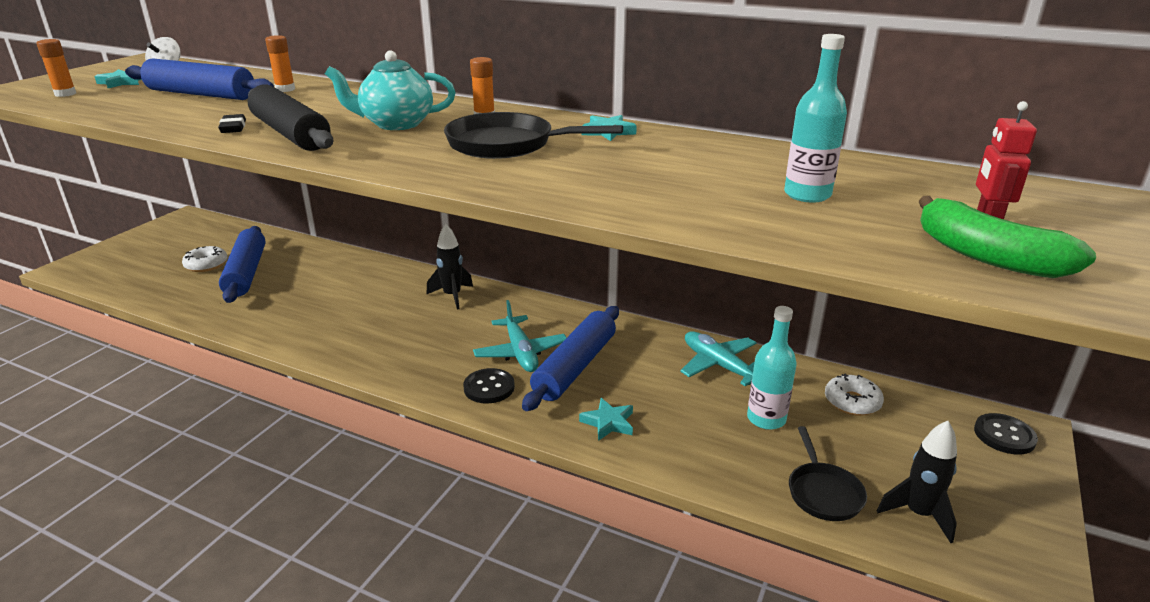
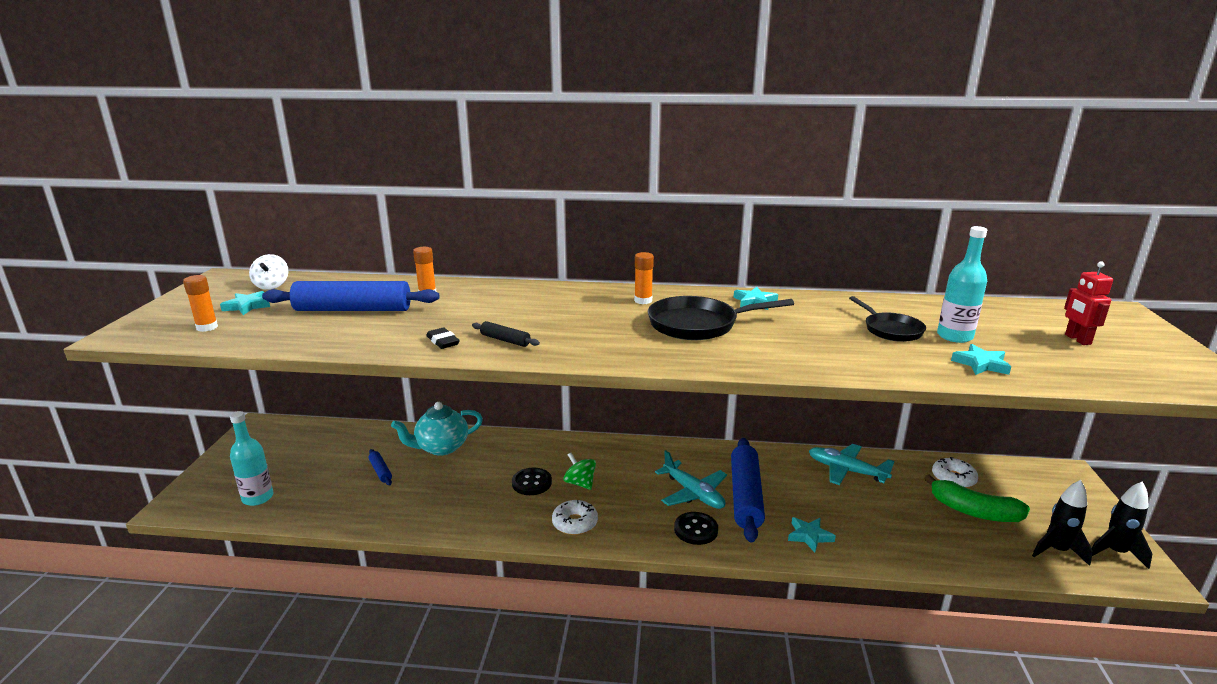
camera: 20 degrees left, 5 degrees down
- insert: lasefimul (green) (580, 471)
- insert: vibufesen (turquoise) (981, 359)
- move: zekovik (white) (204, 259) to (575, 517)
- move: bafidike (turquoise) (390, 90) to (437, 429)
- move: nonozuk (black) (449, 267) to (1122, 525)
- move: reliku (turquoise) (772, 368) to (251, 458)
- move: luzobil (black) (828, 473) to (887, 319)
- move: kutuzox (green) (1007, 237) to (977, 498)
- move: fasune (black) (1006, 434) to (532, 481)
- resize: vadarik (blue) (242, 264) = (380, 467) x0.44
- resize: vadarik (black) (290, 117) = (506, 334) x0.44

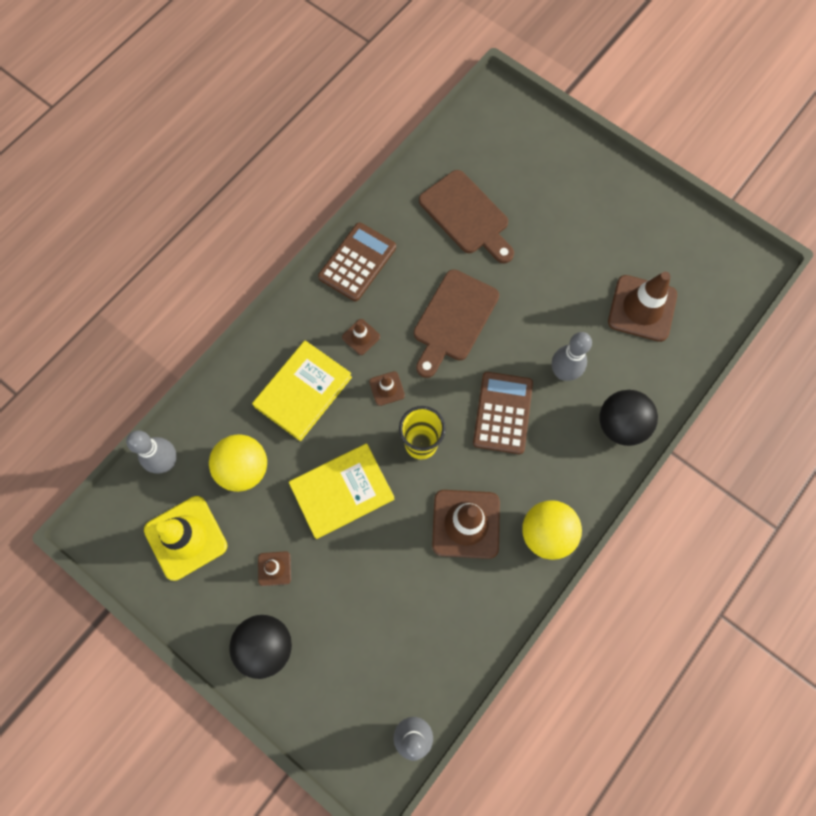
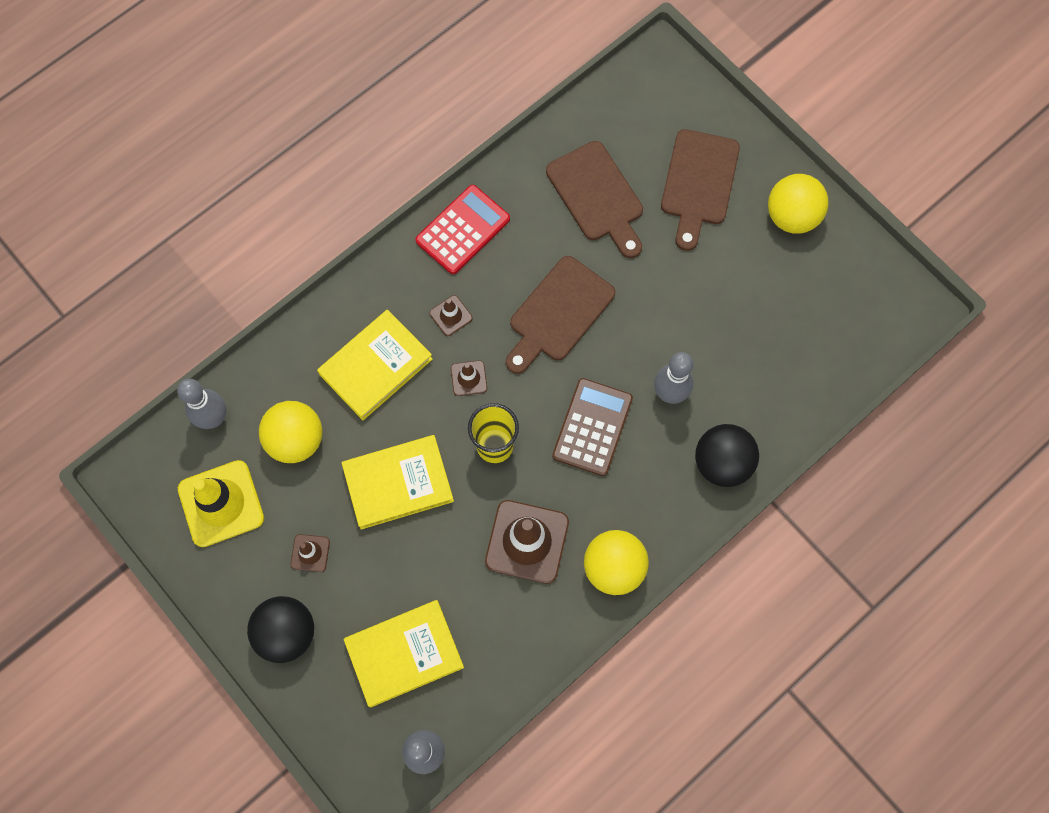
camera: 10 degrees right, 0 degrees up
- delete: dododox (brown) (642, 307)
- insert: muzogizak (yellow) (404, 653)
- insert: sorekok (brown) (700, 190)
- insert: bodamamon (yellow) (798, 204)
- recolor: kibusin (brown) (357, 261) to kibusin (red) (462, 229)

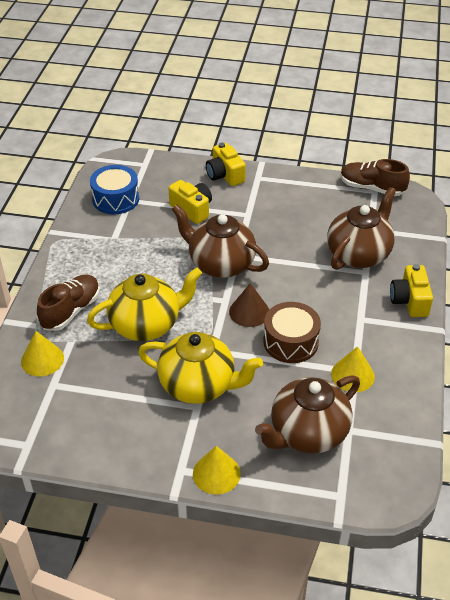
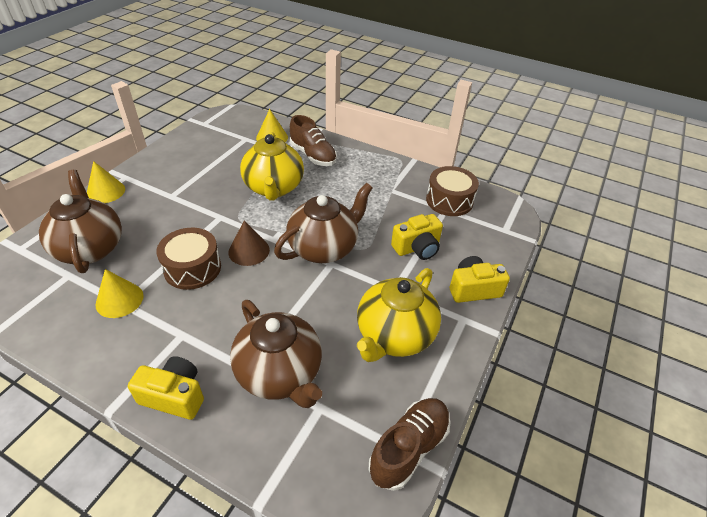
camera: 105 degrees right, 0 degrees up
- move: bafidike (yellow) (200, 368) to (399, 315)
- recolor: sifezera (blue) (114, 189) to sifezera (brown) (452, 191)

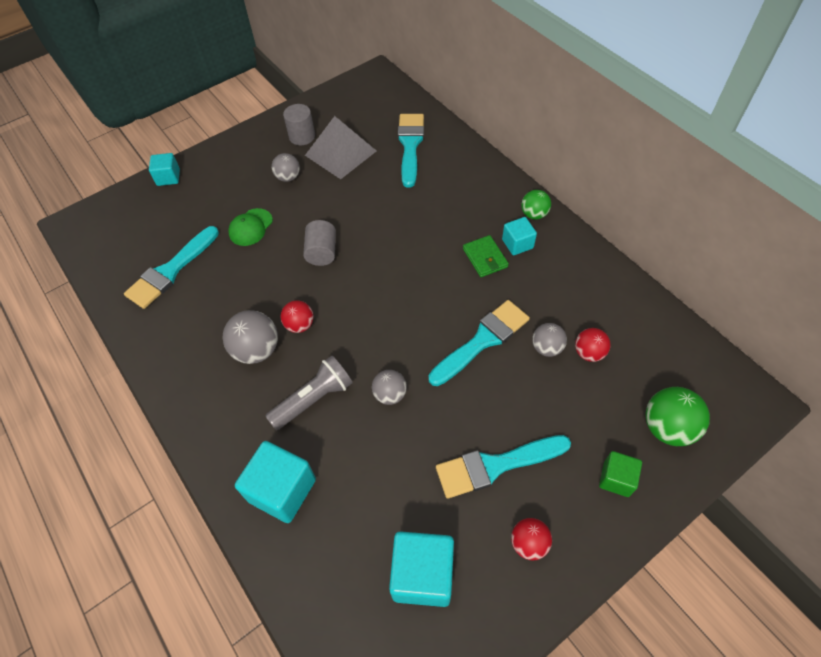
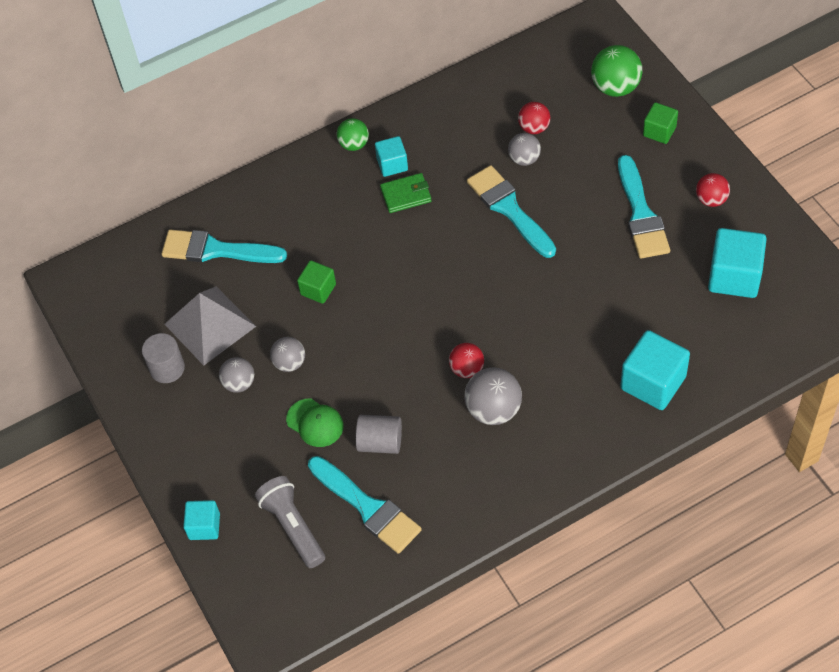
camera: 80 degrees left, 0 degrees up
- insert: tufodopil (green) (316, 282)
- move: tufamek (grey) (309, 393) to (290, 522)
- move: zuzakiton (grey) (319, 243) to (379, 434)
- move: bodamamon (grey) (389, 387) to (287, 354)

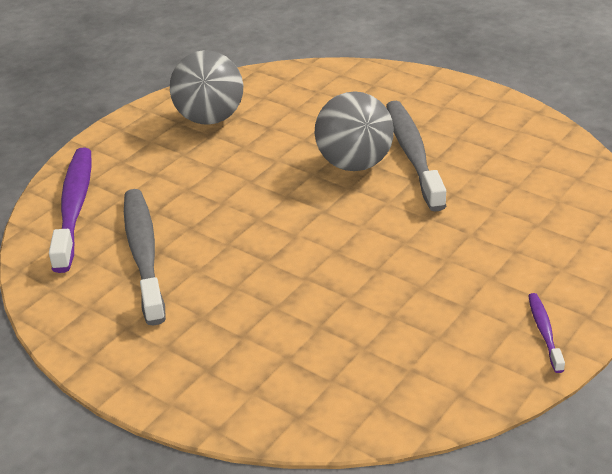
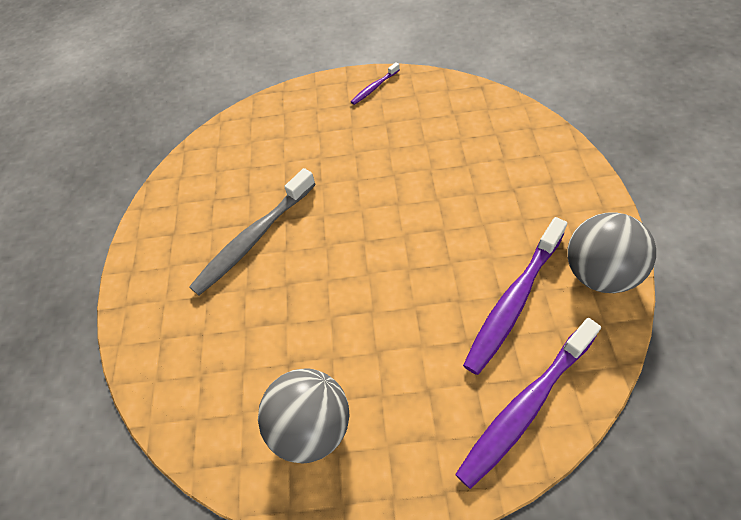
camera: 125 degrees left, 20 degrees up
- move: bodamamon (grey) (354, 131) to (611, 252)
- recolor: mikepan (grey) (145, 257) to mikepan (purple) (515, 296)

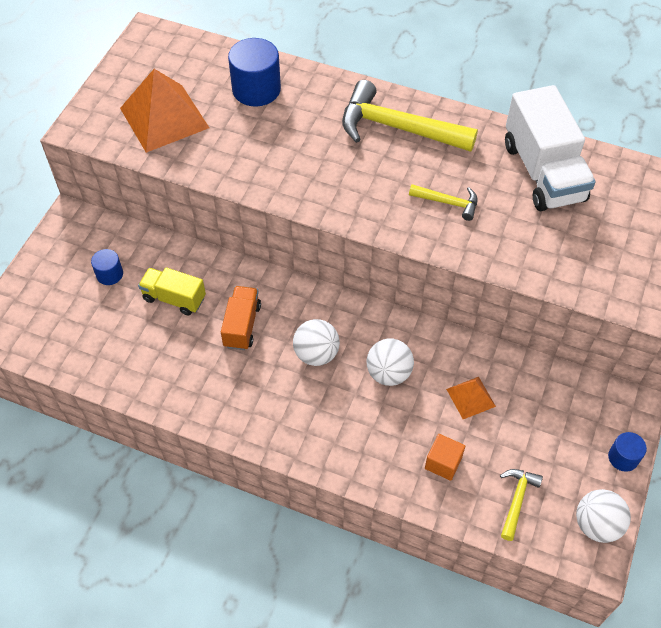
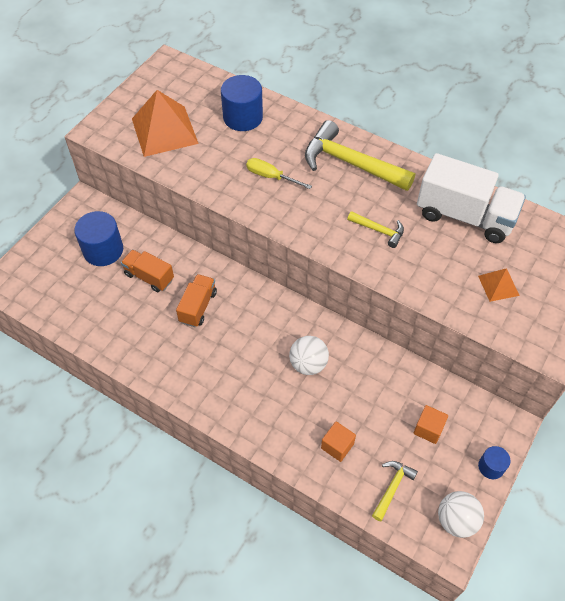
camera: 10 degrees right, 0 degrees up
- delete: bodamamon (white) (316, 342)
- insert: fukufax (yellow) (279, 173)
- insert: tufodopil (orange) (431, 424)
- move: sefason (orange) (471, 398) to (499, 285)
- recolor: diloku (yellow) (172, 291) to diloku (orange) (147, 270)
- rotate: diloku (white) (550, 148) = (471, 198) 60 degrees counterclockwise
- resize: zuzakiton (blue) (107, 267) = (98, 238) x1.85

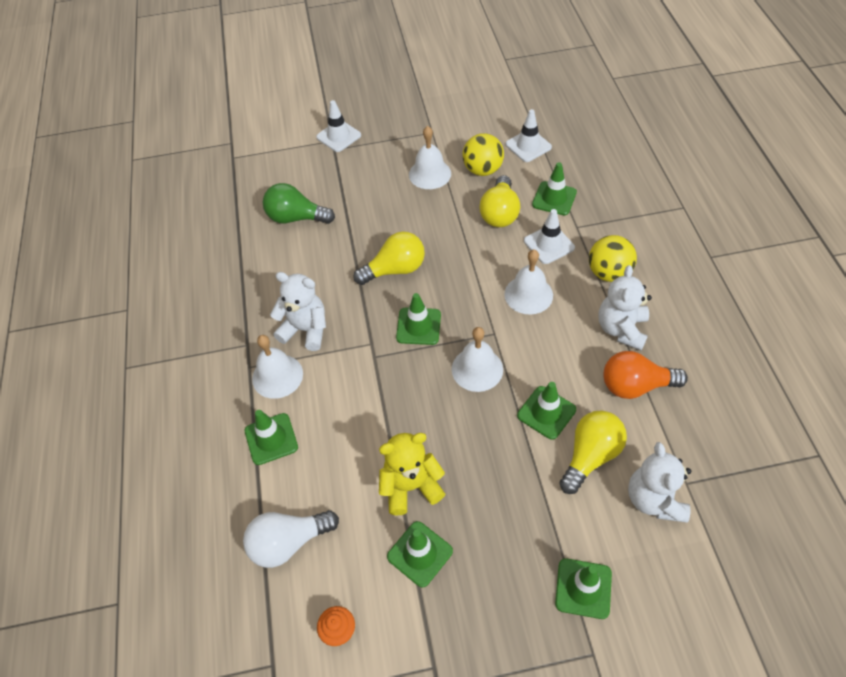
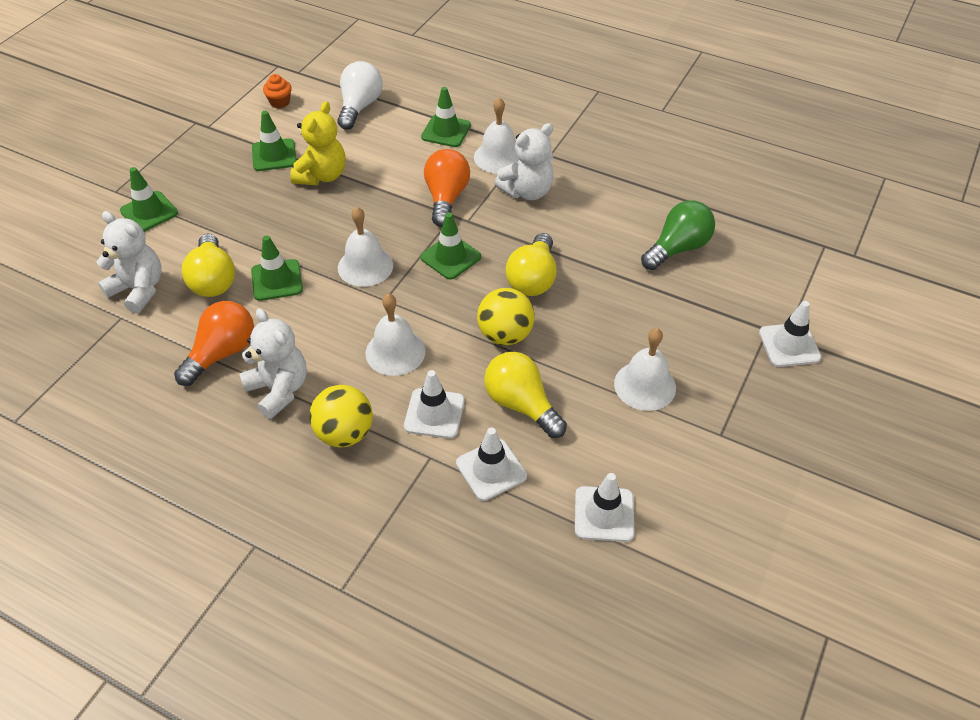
camera: 125 degrees right, 5 degrees down
- insert: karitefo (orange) (447, 188)
- move: bodamamon (yellow) (483, 154) to (506, 316)
- recolor: dododox (green) (554, 188) to dododox (white) (491, 464)

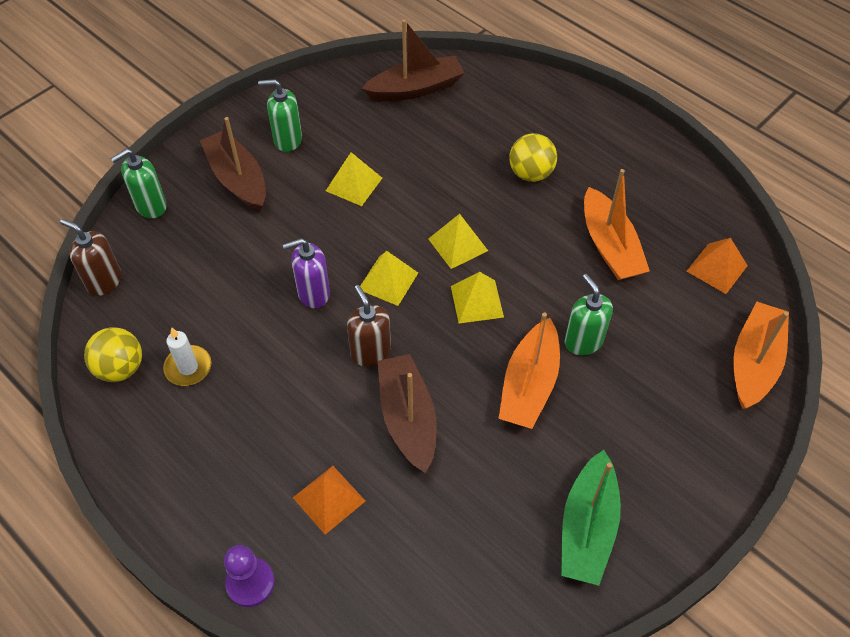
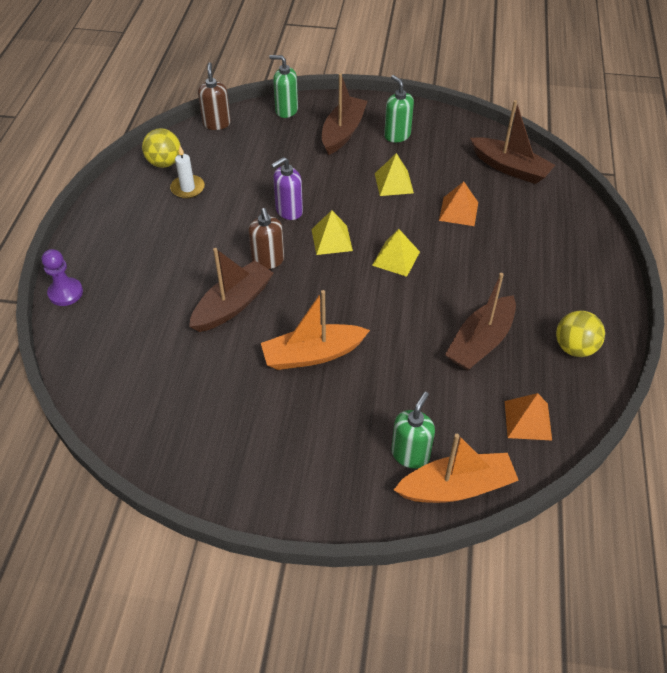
camera: 55 degrees right, 5 degrees down
- delete: sefason (yellow) (477, 297)
- delete: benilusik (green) (591, 518)
- move: sefason (orange) (329, 500) to (458, 204)
- move: bodamamon (yellow) (533, 157) to (580, 333)
- move: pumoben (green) (588, 314) to (413, 430)
- recolor: benilusik (orange) (617, 224) to benilusik (brown) (480, 322)
- rotate: pumoben (purple) (306, 273) = (287, 188) 75 degrees counterclockwise
- rotate: pumoben (brown) (369, 326) = (266, 238) 135 degrees clockwise

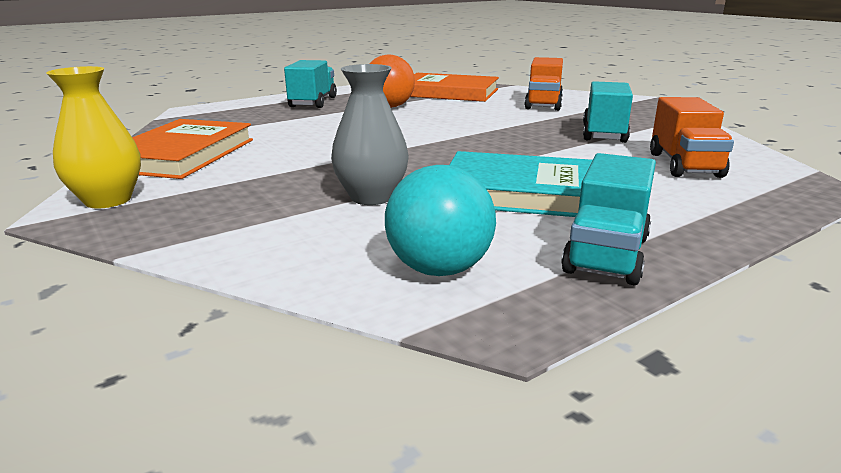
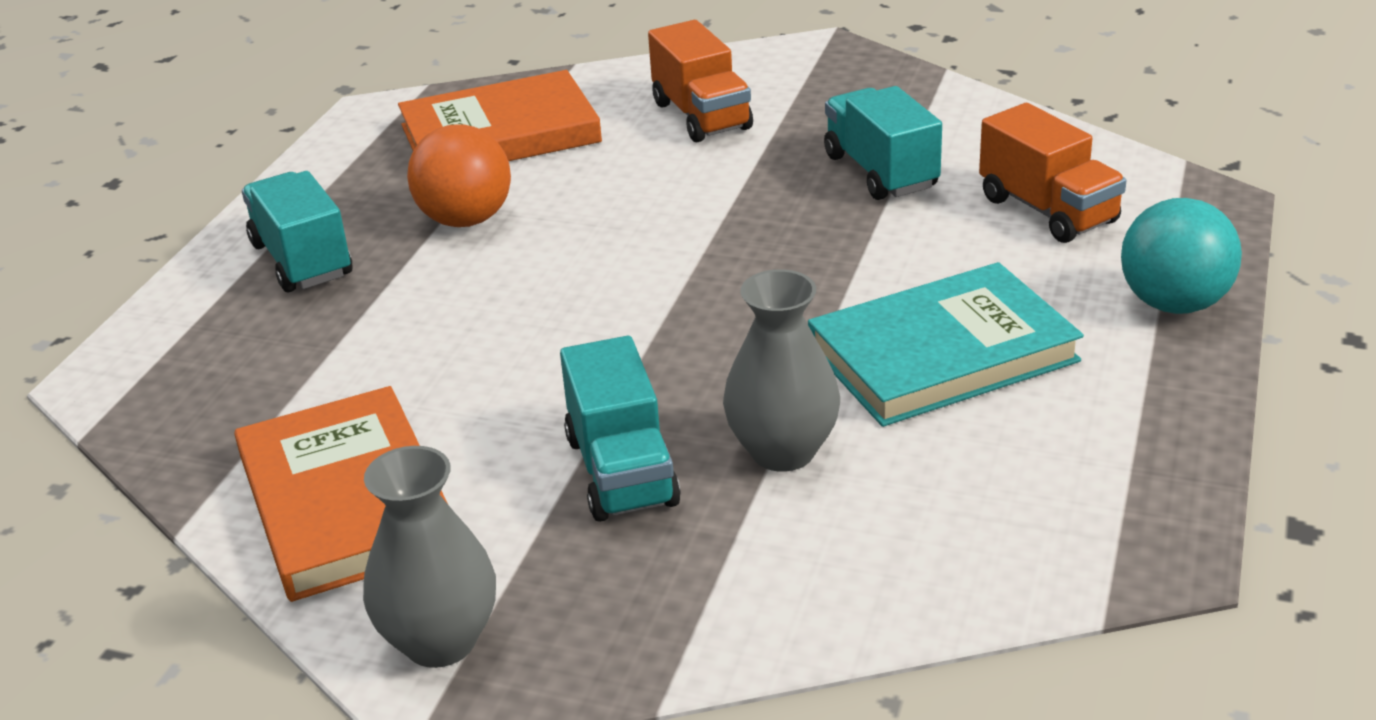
camera: 35 degrees left, 10 degrees up
- move: bodamamon (turquoise) (440, 220) to (1181, 256)
- move: diloku (turquoise) (608, 219) to (620, 429)
- recolor: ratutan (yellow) (93, 137) to ratutan (grey) (429, 557)

